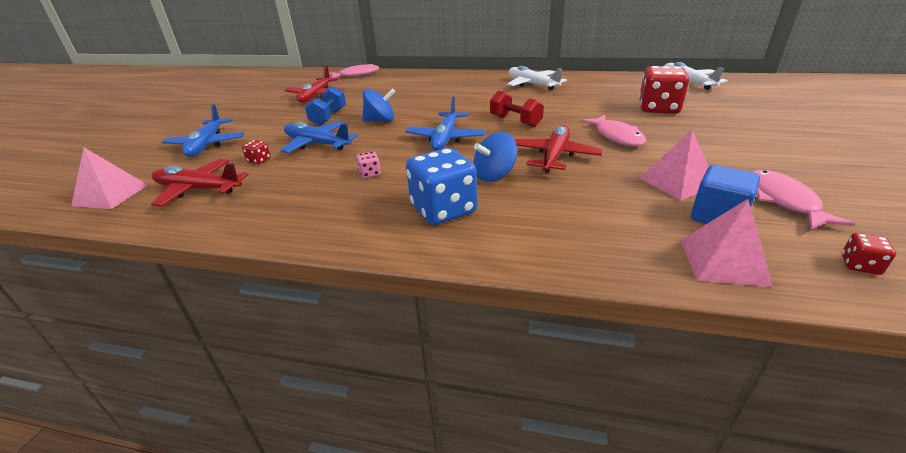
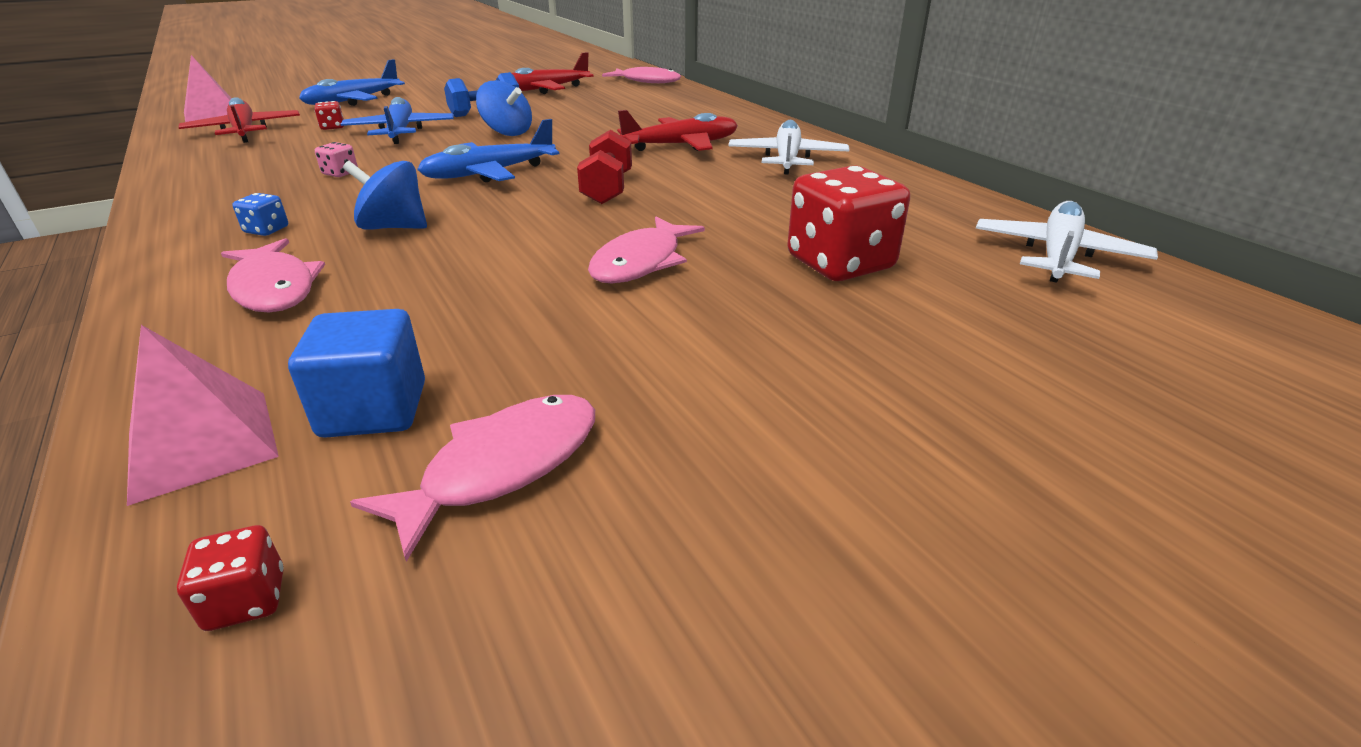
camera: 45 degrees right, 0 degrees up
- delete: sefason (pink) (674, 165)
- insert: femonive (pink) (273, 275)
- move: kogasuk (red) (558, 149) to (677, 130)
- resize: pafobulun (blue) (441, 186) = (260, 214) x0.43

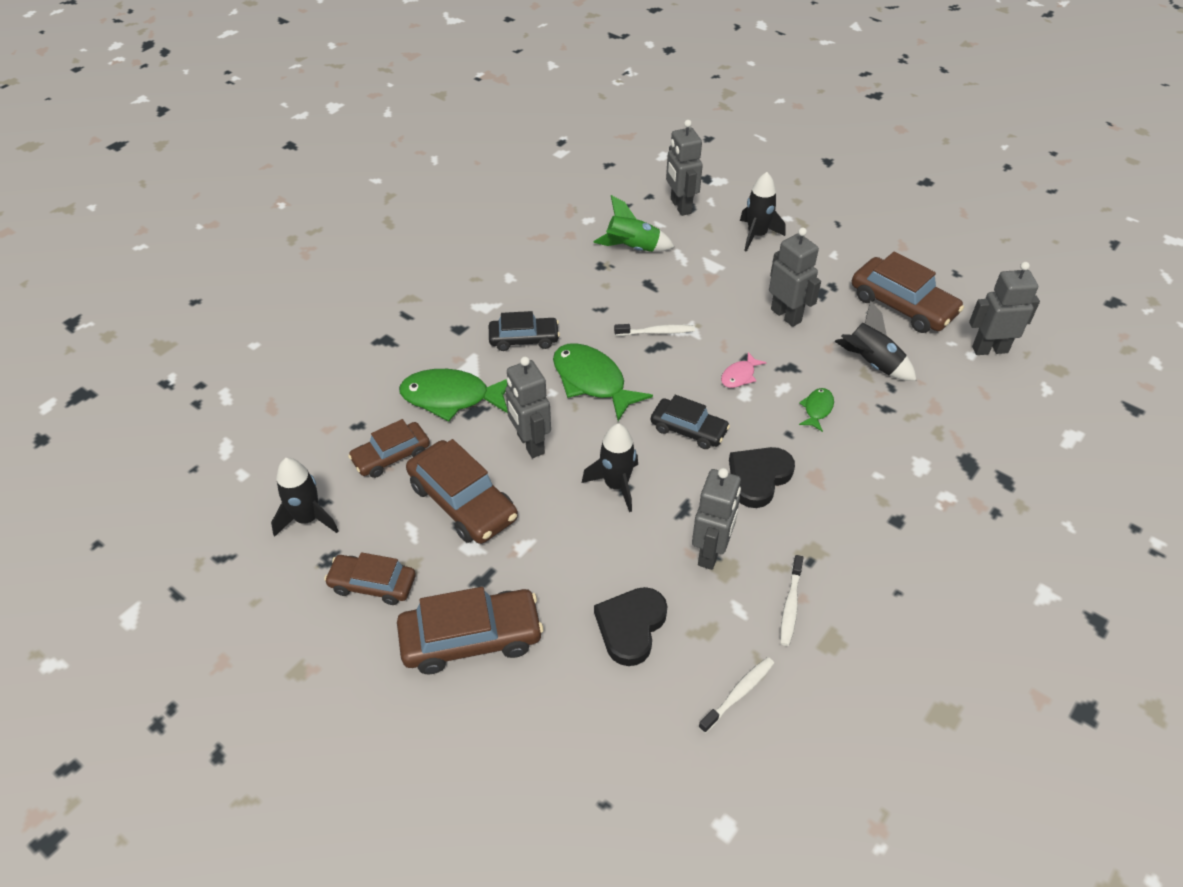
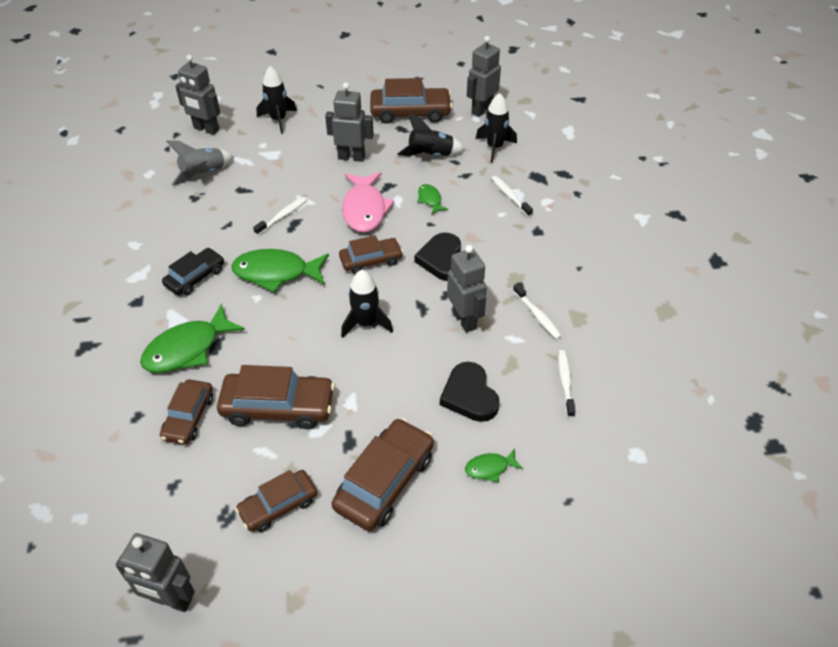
camera: 45 degrees left, 0 degrees up
- insert: femonive (green) (494, 465)
- insert: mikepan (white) (512, 196)
- move: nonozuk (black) (304, 497) to (496, 128)
- move: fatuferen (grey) (528, 407) to (155, 572)
- recolor: nonozuk (green) (634, 223) to nonozuk (grey) (200, 163)
- recolor: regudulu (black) (690, 422) to regudulu (brown) (371, 254)
- resize: femonive (pink) (744, 370) = (368, 202) x2.03

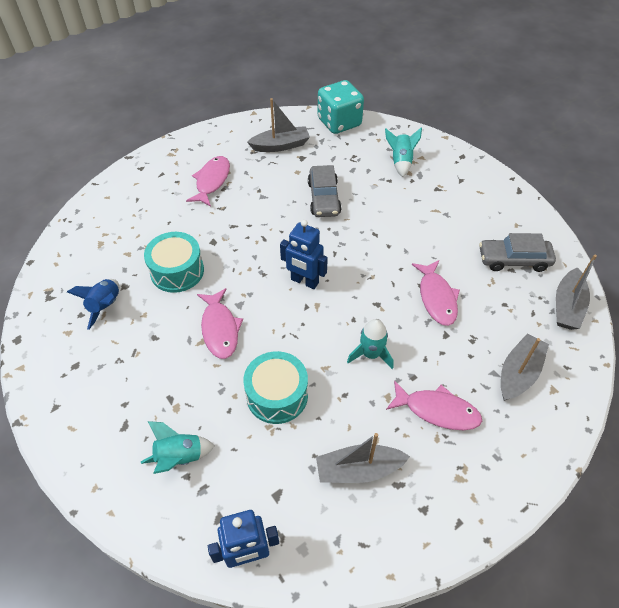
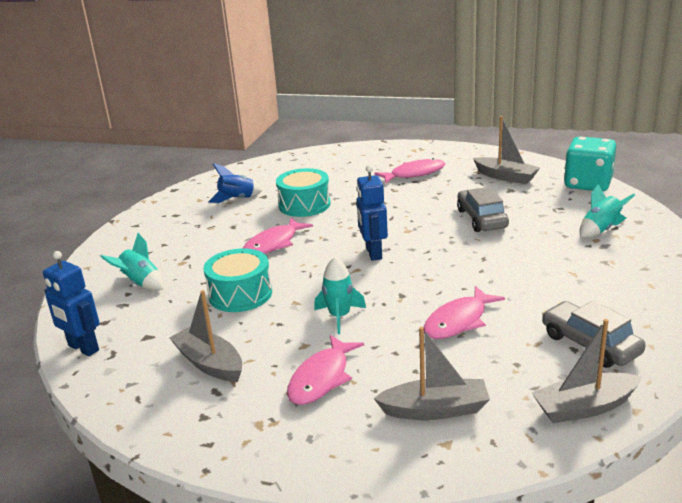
camera: 55 degrees right, 25 degrees down
- rotate: regudulu (grey) (325, 191) = (483, 209) 120 degrees clockwise
- rotate: femonive (pink) (434, 405) = (325, 370) 45 degrees clockwise

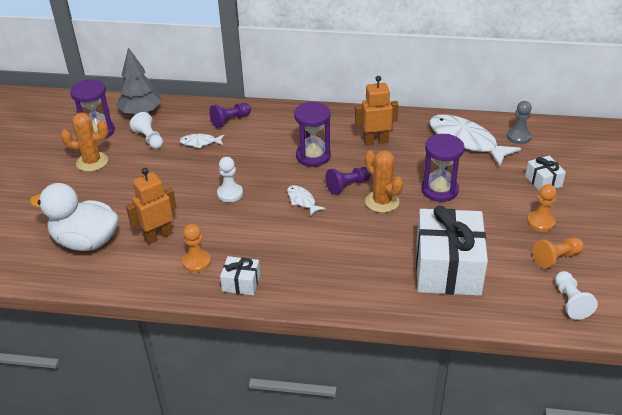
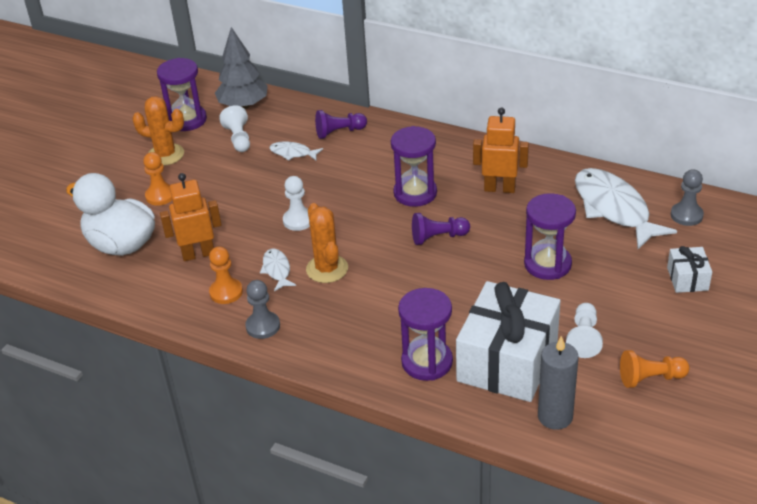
camera: 20 degrees right, 0 degrees up
- insert: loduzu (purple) (425, 334)
- insert: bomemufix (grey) (558, 383)
- move: femonive (white) (306, 200) to (278, 269)
- move: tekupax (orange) (384, 181) to (327, 243)
- move: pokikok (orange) (542, 208) to (157, 179)
- move: pokikok (white) (576, 295) to (584, 330)
- replace: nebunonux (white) (240, 275) to pokikok (grey) (262, 309)

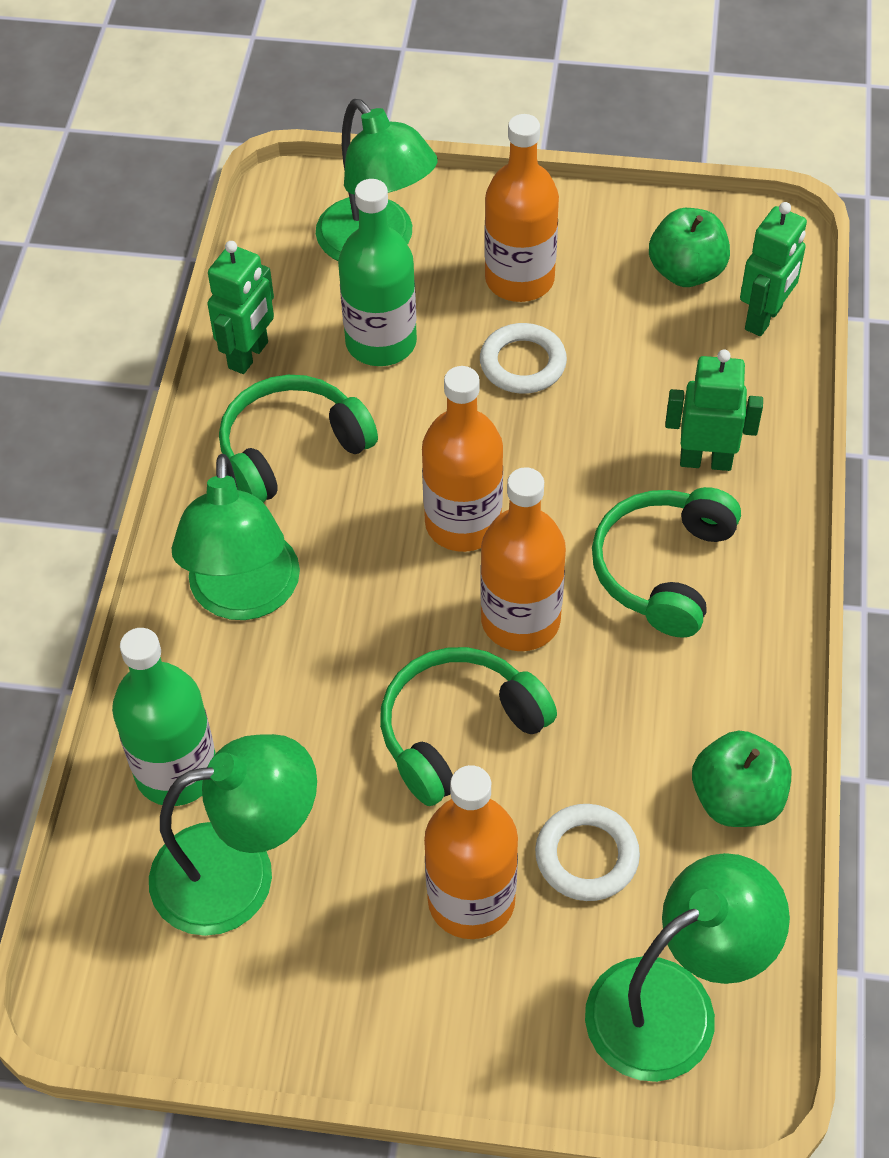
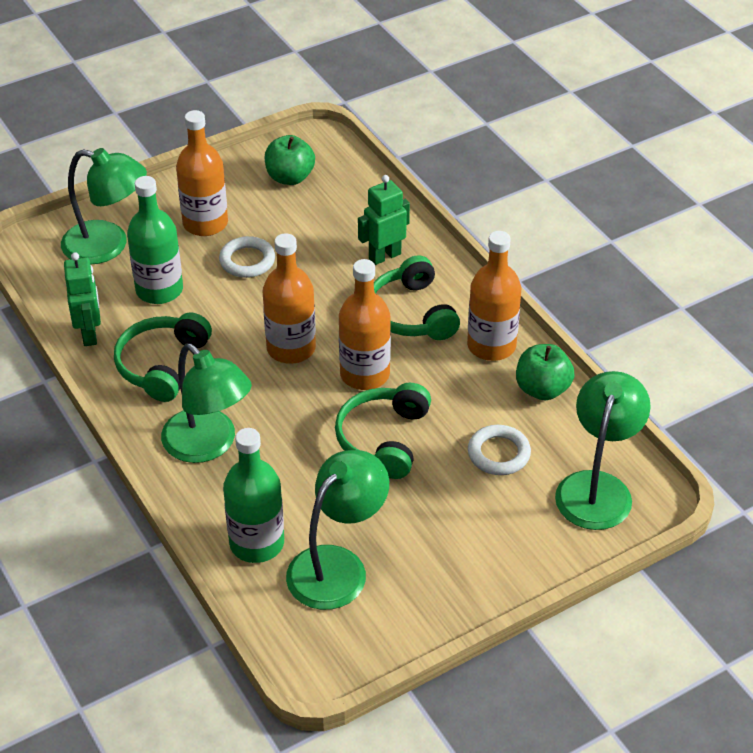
camera: 40 degrees left, 10 degrees down
- delete: fatuferen (green) (773, 269)
- move: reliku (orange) (471, 852) to (494, 296)

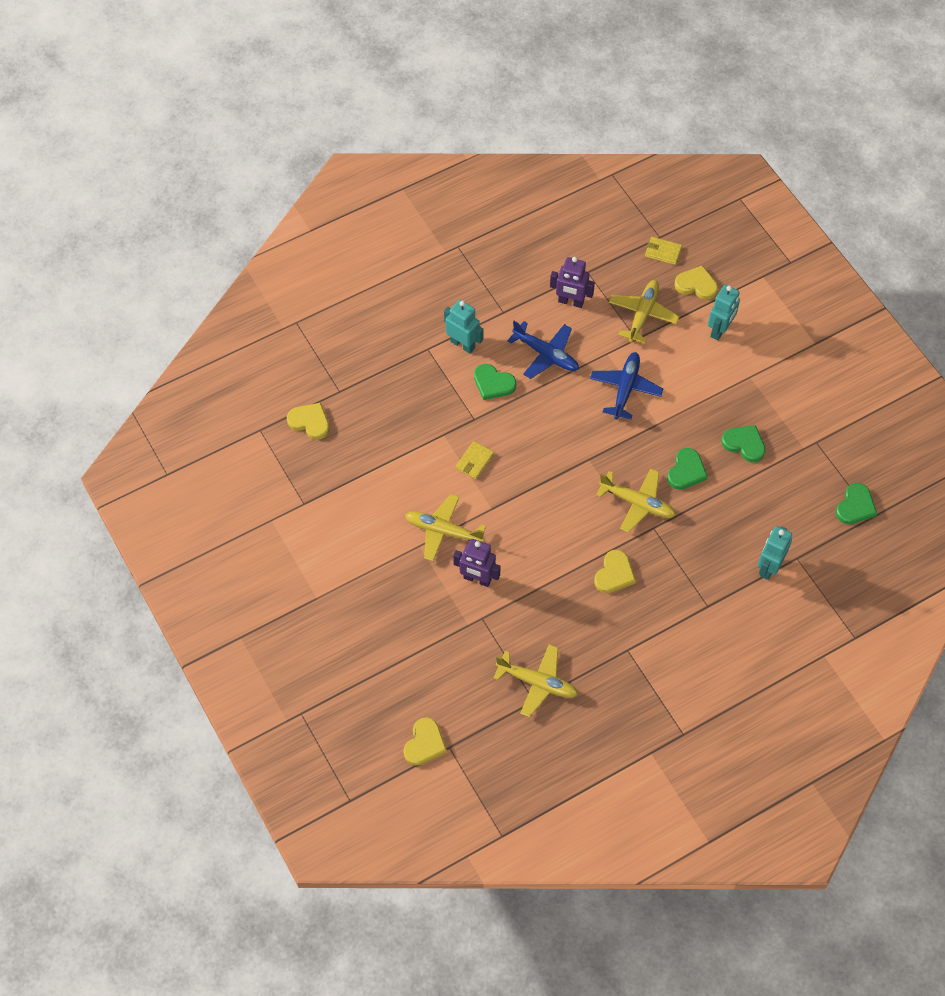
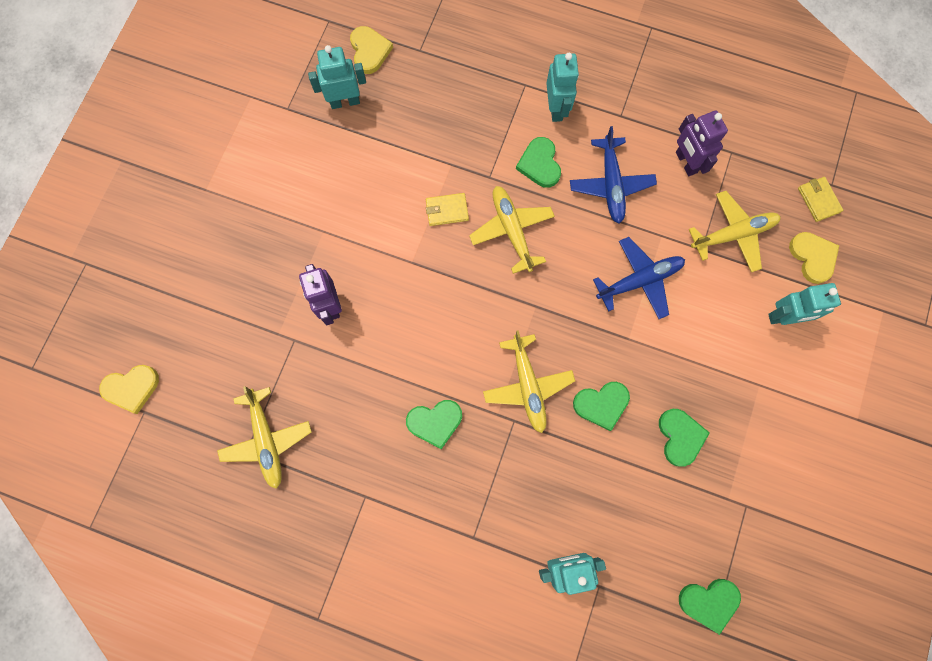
camera: 50 degrees right, 15 degrees up
- insert: fatuferen (turquoise) (337, 77)
- move: kogasuk (yellow) (445, 527) to (512, 230)
- recolor: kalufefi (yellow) (615, 571) to kalufefi (green) (434, 424)

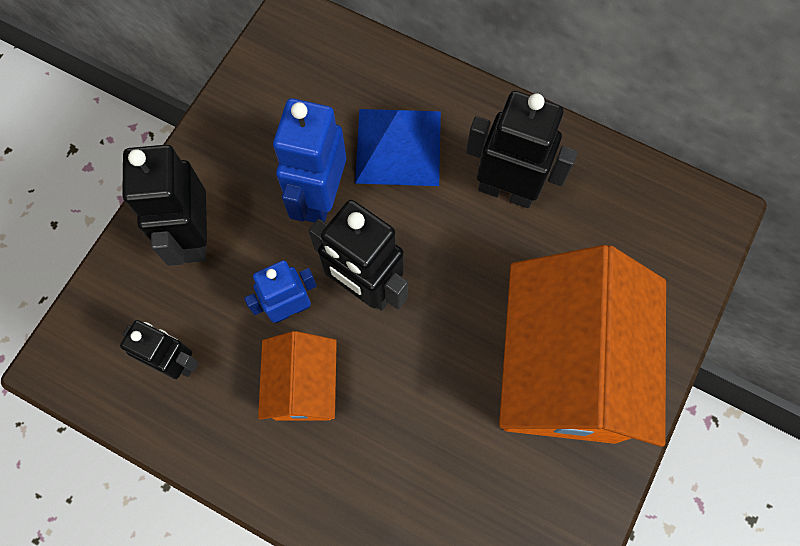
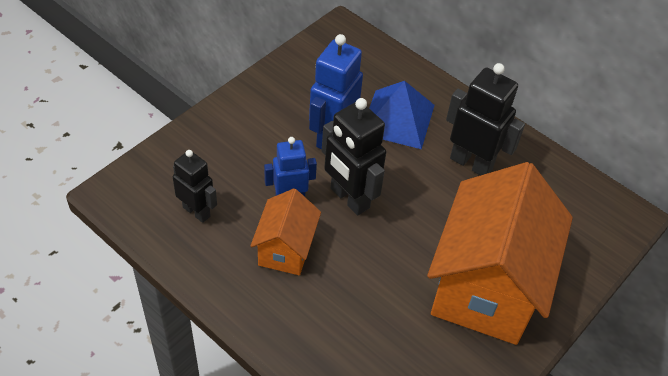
camera: 10 degrees right, 20 degrees down
- delete: fatuferen (black) (164, 205)

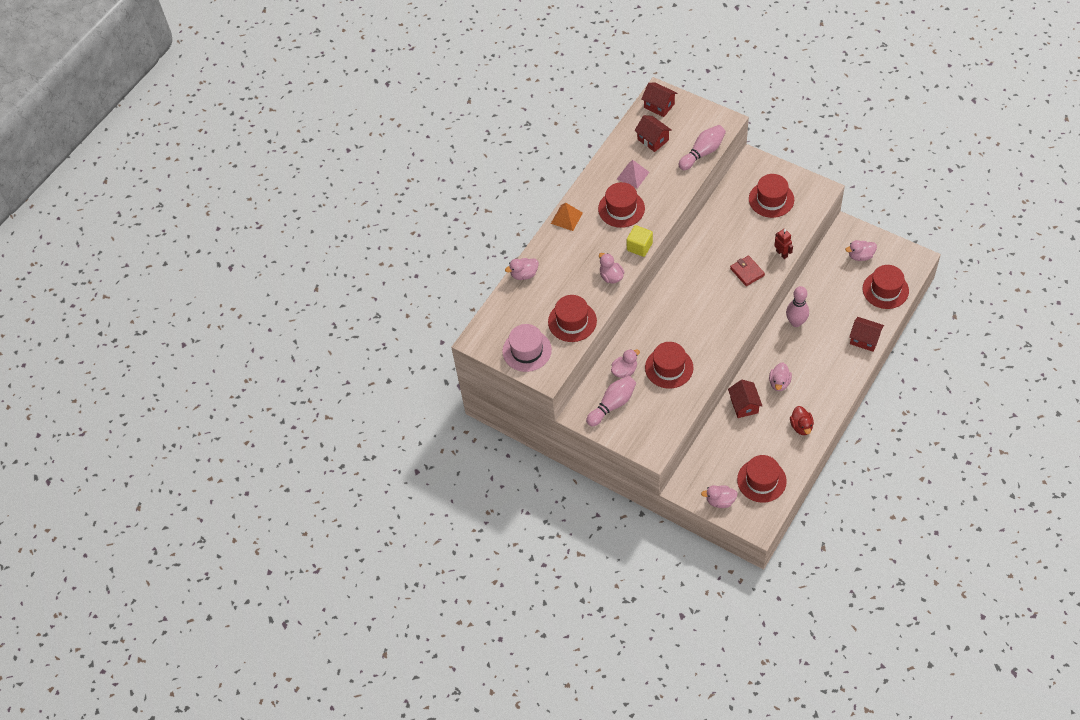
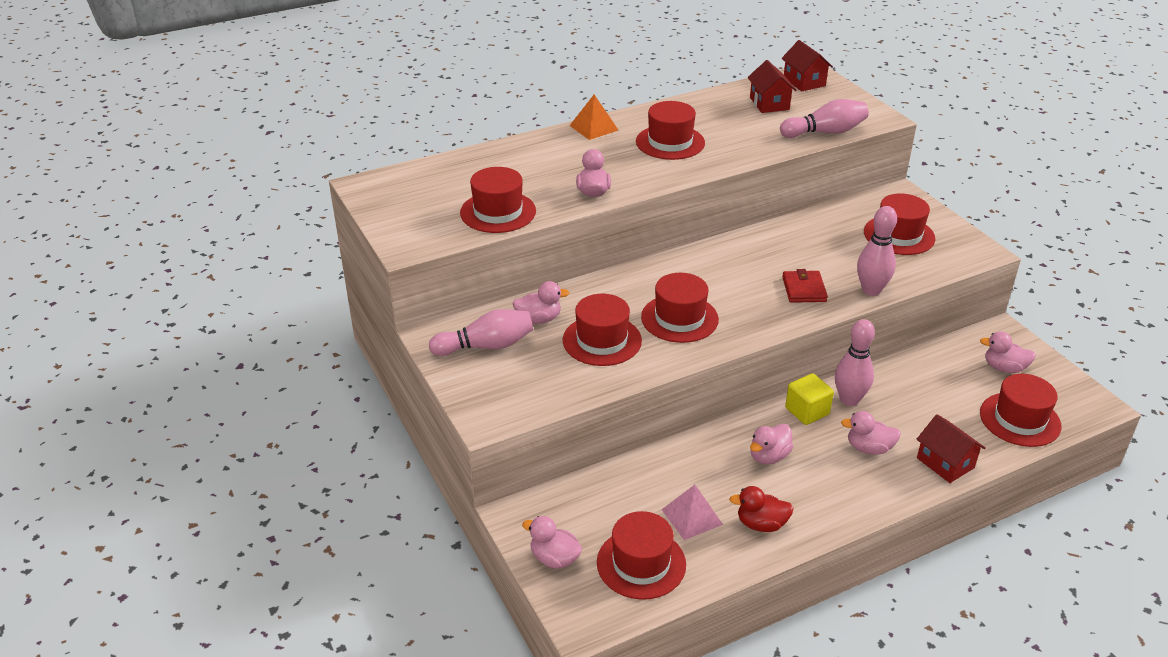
camera: 25 degrees right, 20 degrees down
- delete: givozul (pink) (527, 348)
- delete: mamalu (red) (745, 399)
- insert: givozul (red) (680, 308)
- move: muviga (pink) (522, 269) to (871, 433)
- move: sefason (pink) (633, 174) to (692, 512)
- move: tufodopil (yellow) (639, 241) to (809, 399)
- replace: fatuferen (red) (783, 244) to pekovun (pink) (877, 251)
- rotate: muviga (red) (802, 420) = (761, 509) 75 degrees clockwise

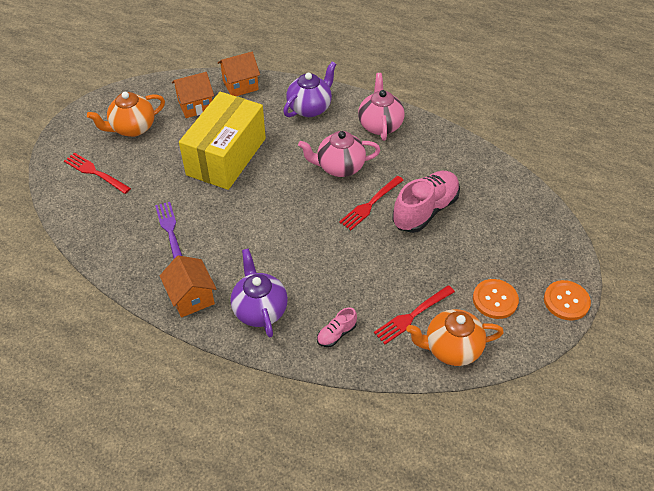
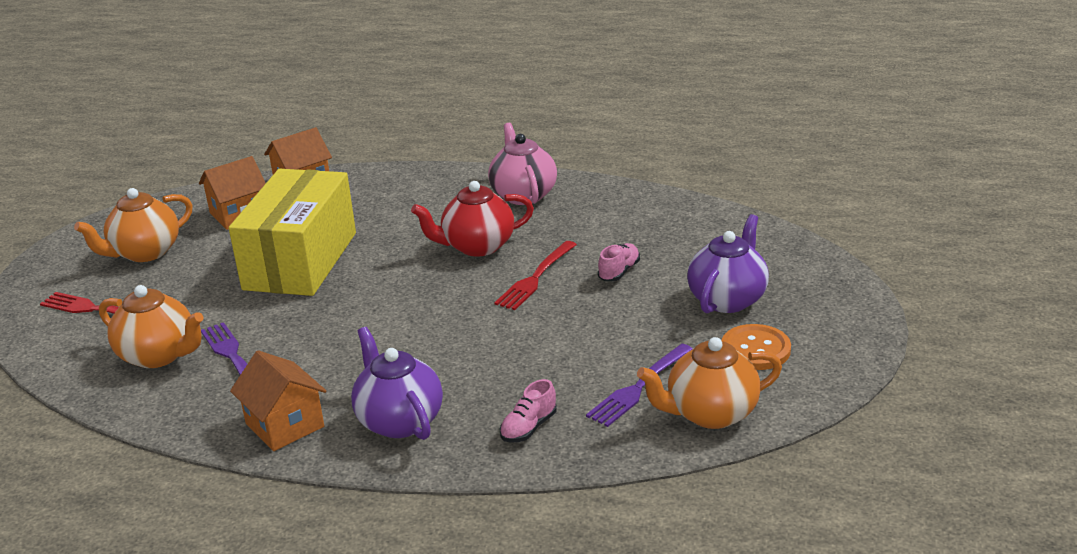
camera: 10 degrees left, 20 degrees down
- delete: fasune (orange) (567, 300)
- insert: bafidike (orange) (151, 326)
- move: bafidike (purple) (309, 89) to (728, 263)
- recolor: bafidike (pink) (339, 154) to bafidike (red) (472, 219)
- recolor: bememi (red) (414, 314) to bememi (purple) (639, 385)
- resize: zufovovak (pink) (426, 202) = (619, 262) x0.47

